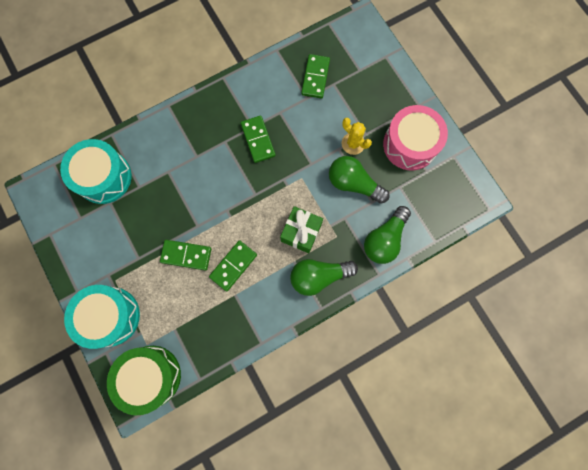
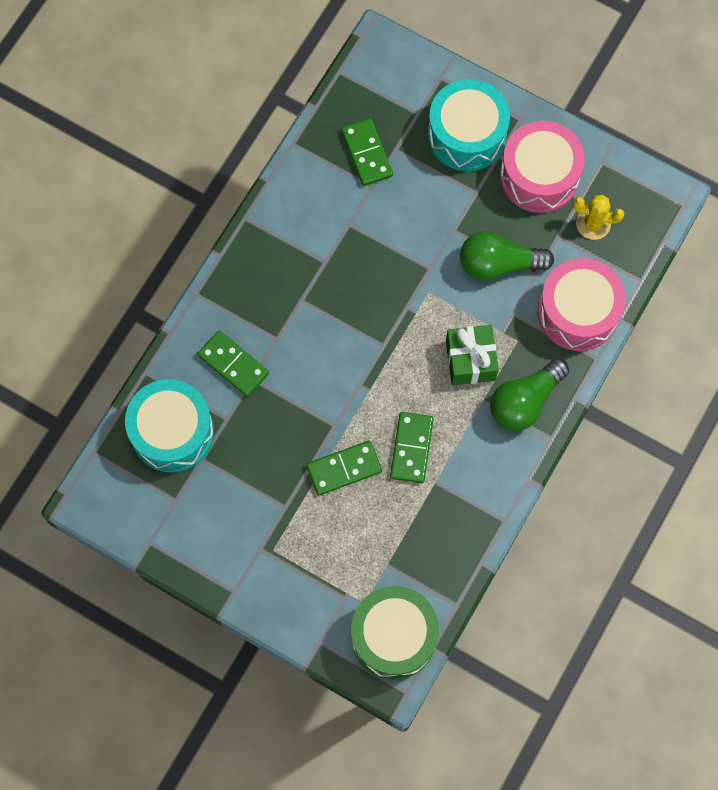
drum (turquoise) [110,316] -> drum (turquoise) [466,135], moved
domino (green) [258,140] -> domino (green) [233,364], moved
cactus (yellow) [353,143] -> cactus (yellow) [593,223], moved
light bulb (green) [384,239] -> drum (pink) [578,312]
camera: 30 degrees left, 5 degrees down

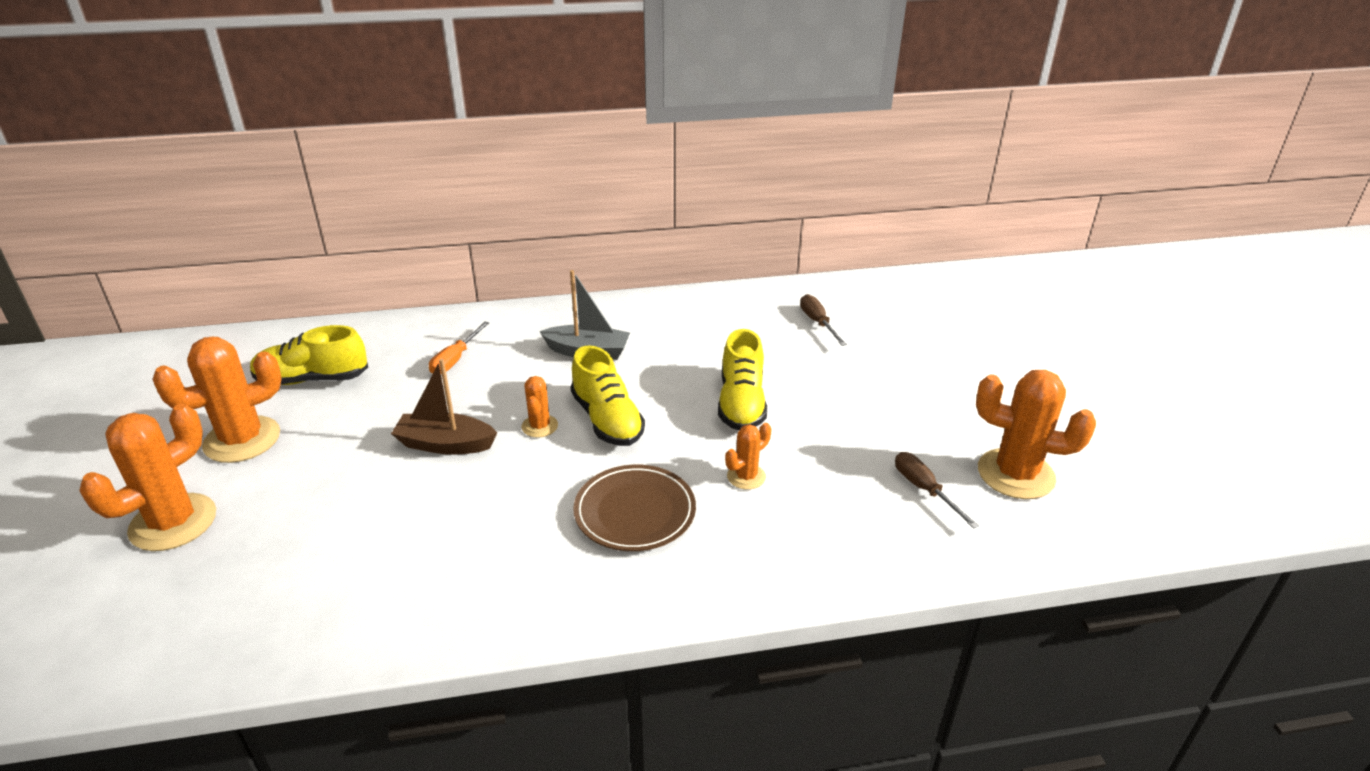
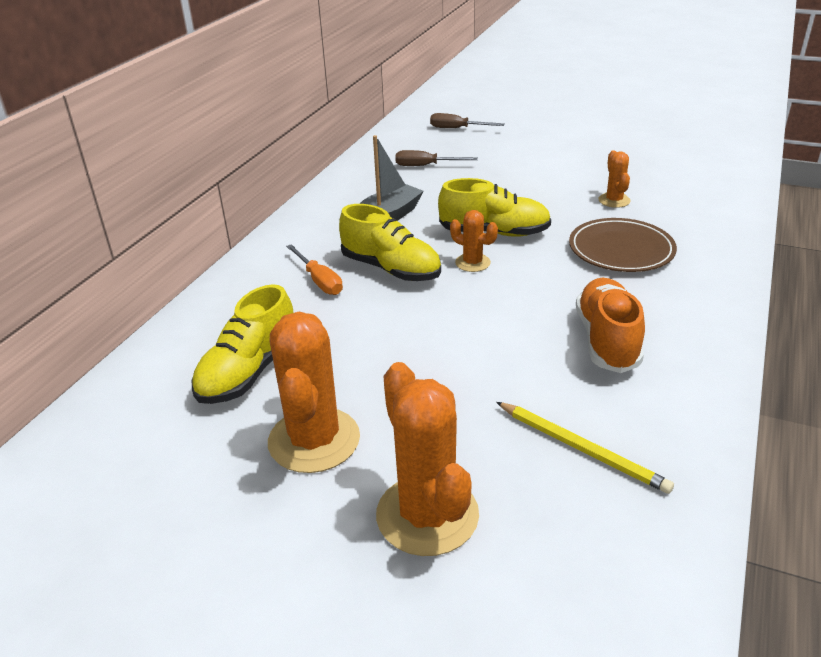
boat (brown) [445,444] -> none
shoe (yellow) [741,403] -> shoe (yellow) [391,269], moved
screwdriver (brown) [924,489] -> screwdriver (brown) [425,166], moved
cactus (orange) [1015,474] -> none
none -> pencil (yellow) [582,449]
none -> shoe (orange) [607,340]
camera: 55 degrees left, 0 degrees up

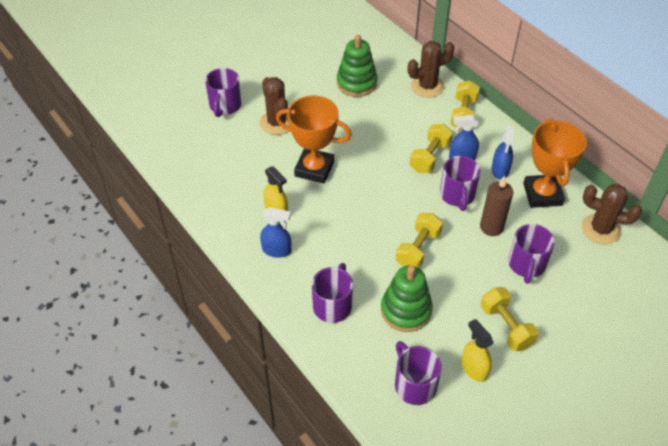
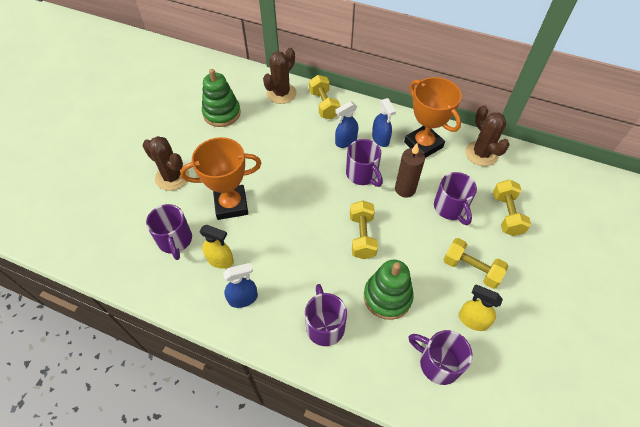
mug (purple) [225,106] -> mug (purple) [175,240], moved
dumbbell (yellow) [430,157] -> dumbbell (yellow) [506,214], moved
cactus (brown) [601,229] -> cactus (brown) [481,154], 75 degrees clockwise
camera: 30 degrees left, 5 degrees up

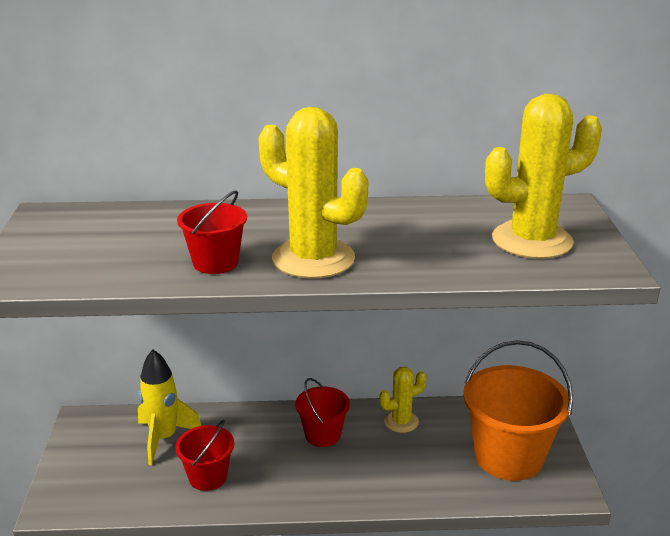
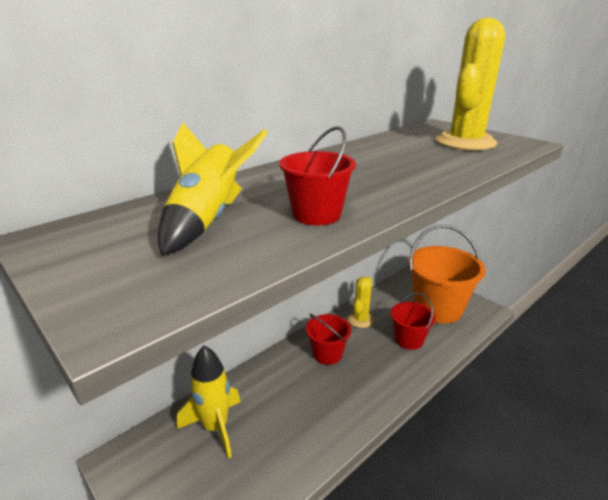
bucket (red) [208,477] -> bucket (red) [409,340], moved
cactus (yellow) [313,259] -> none
none -> rocket (yellow) [209,220]
camera: 40 degrees left, 0 degrees up

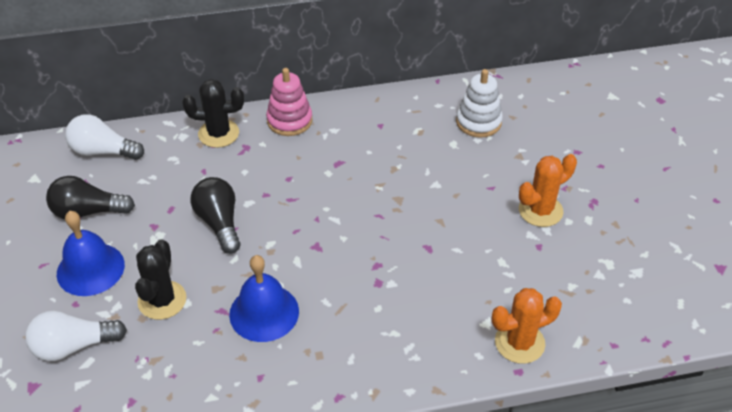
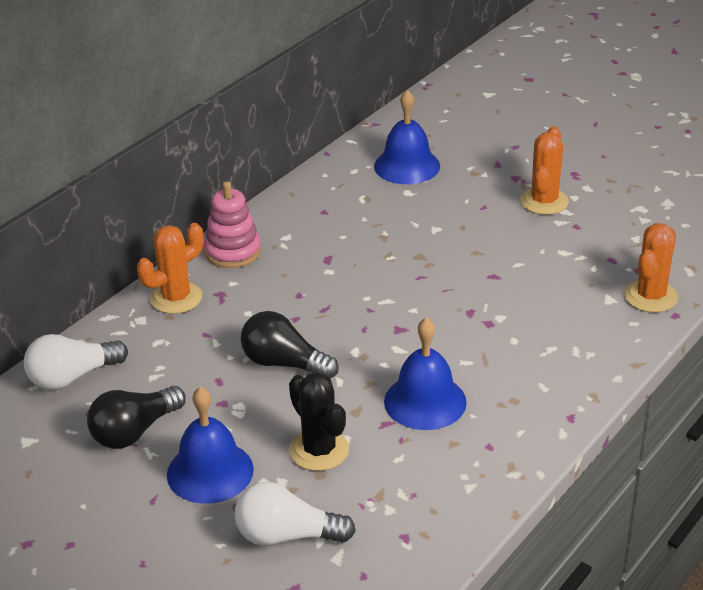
light bulb (white) [74,346] -> light bulb (white) [287,536], 60 degrees clockwise
cactus (black) [218,133] -> cactus (orange) [176,298]
stacking toy (white) [478,122] -> bell (blue) [407,166]
camera: 40 degrees left, 10 degrees down

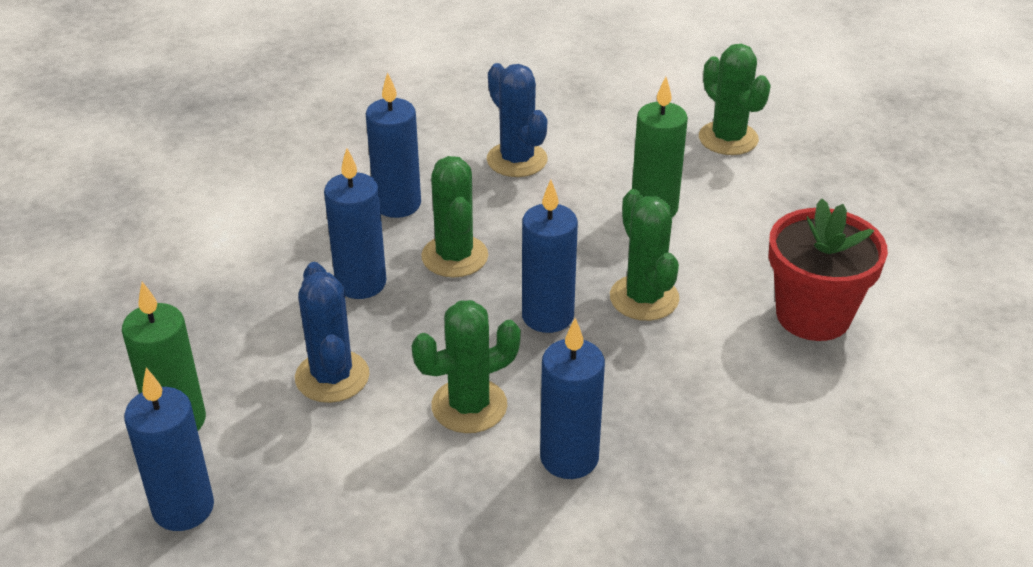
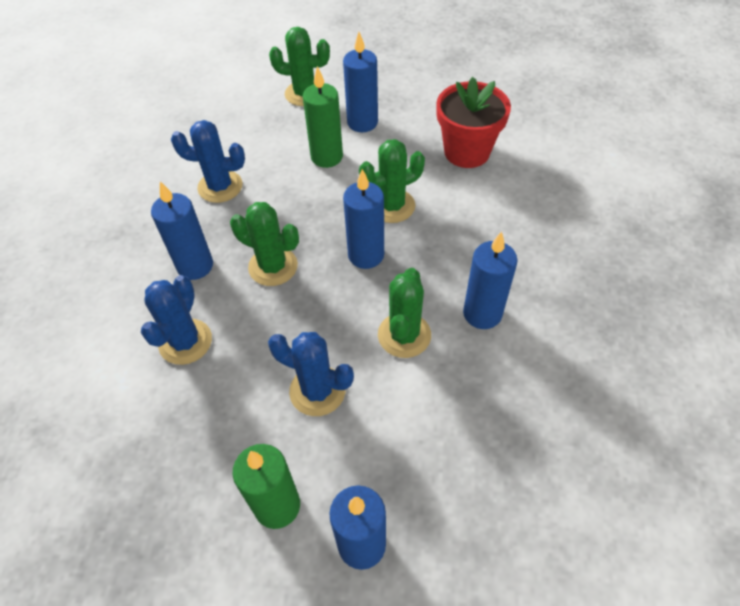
candle (blue) [361,283] -> candle (blue) [362,122], moved
cactus (green) [644,298] -> cactus (green) [392,206], 45 degrees counterclockwise
none -> cactus (blue) [185,342]
camera: 50 degrees left, 15 degrees up

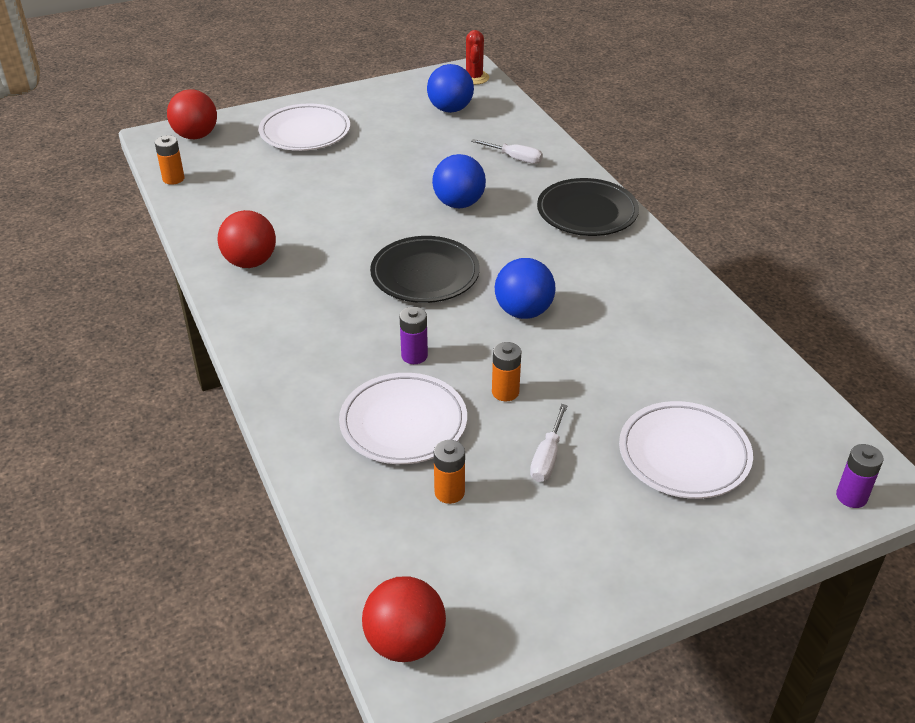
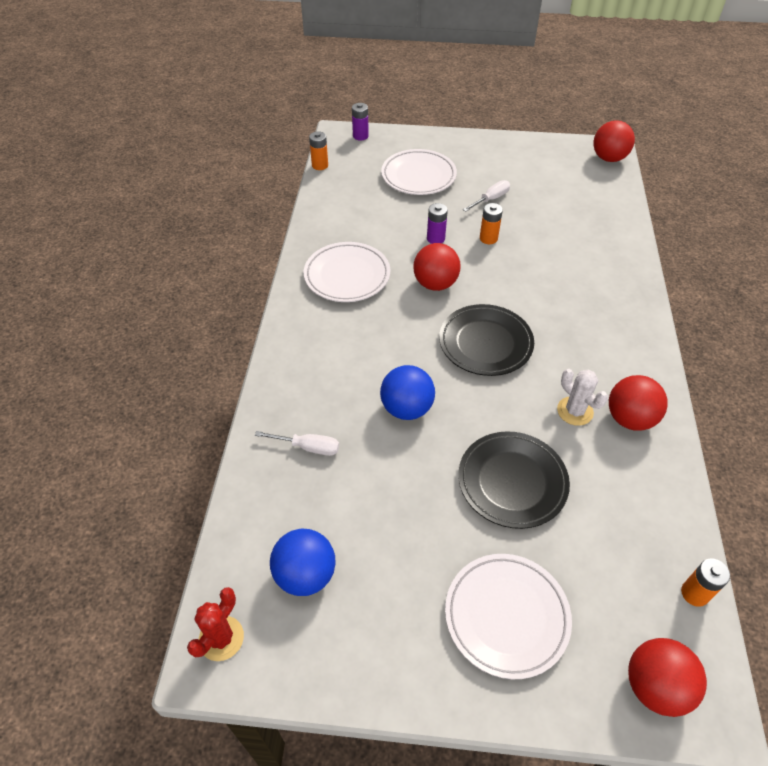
plate (white) [403,423] -> plate (white) [347,275], moved
battery (purple) [414,356] -> battery (purple) [435,238], moved
battery (orange) [449,492] -> battery (orange) [320,165], moved
screwdriver (white) [514,158] -> screwdriver (white) [308,447], 135 degrees clockwise
ball (blue) [523,312] -> ball (red) [435,284]
plate (black) [587,212] -> plate (black) [512,482], moved
none -> cactus (white) [575,411]
camera: 150 degrees left, 10 degrees up

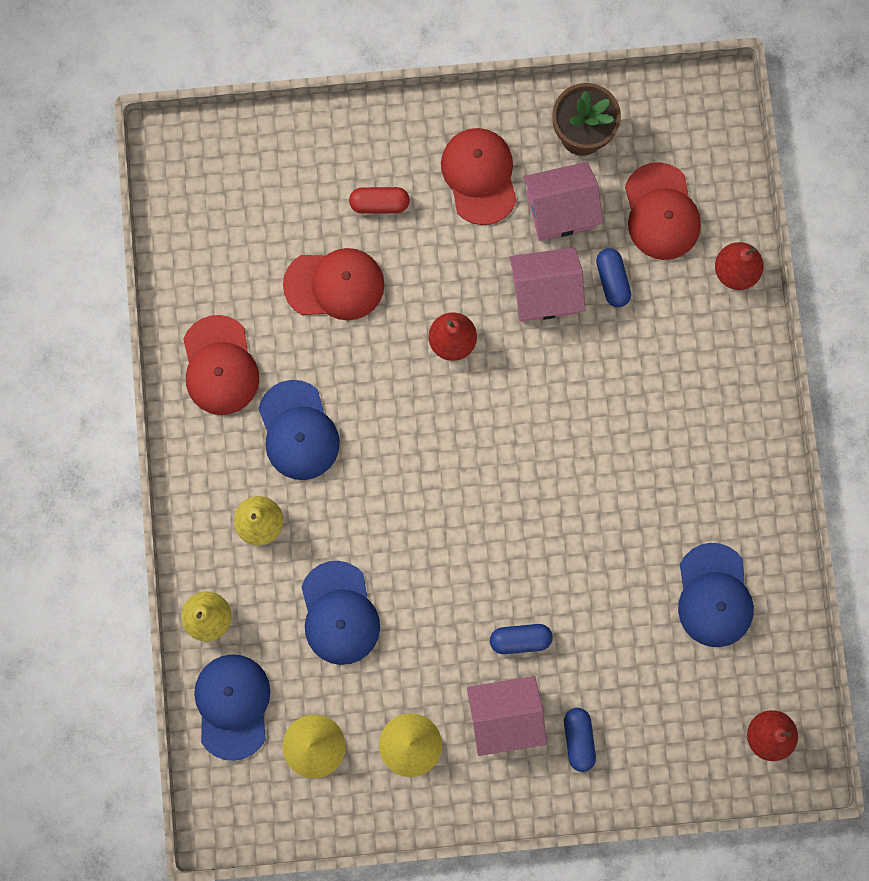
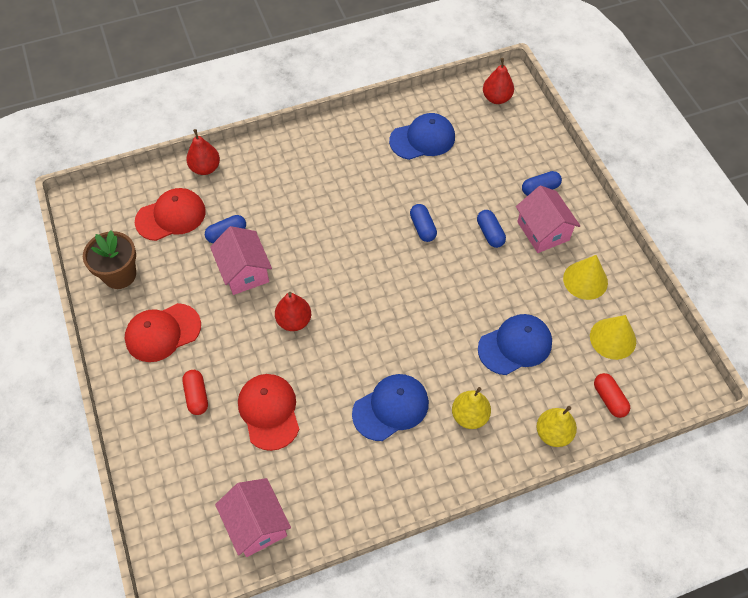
cap (red) [220,366] -> none
cap (blue) [232,706] -> capsule (red) [609,399]
house (pink) [560,210] -> house (pink) [256,524], moved
none -> capsule (blue) [422,228]
camera: 105 degrees left, 20 degrees down

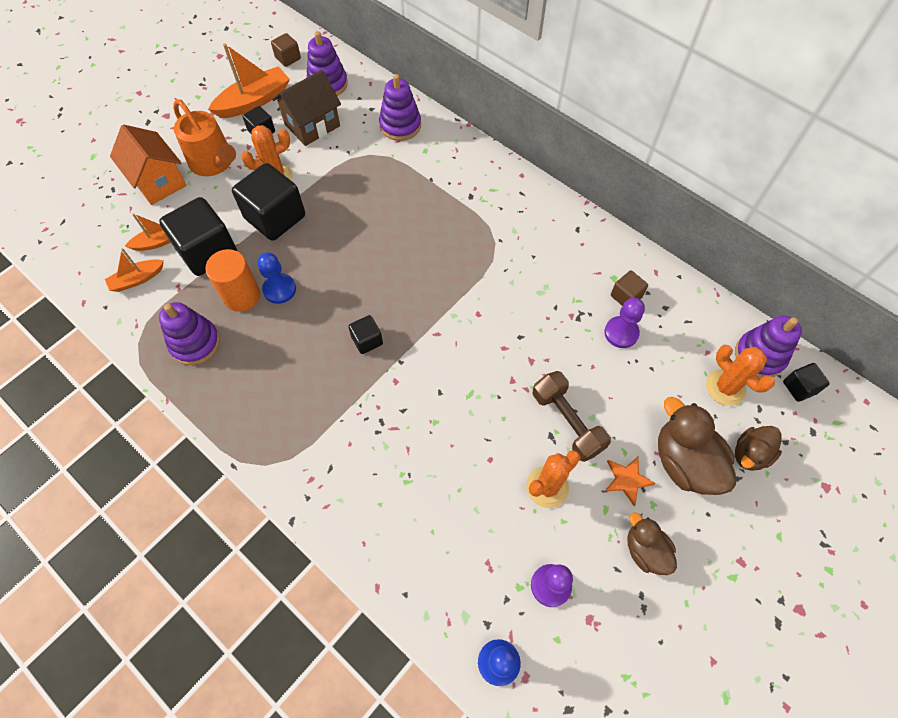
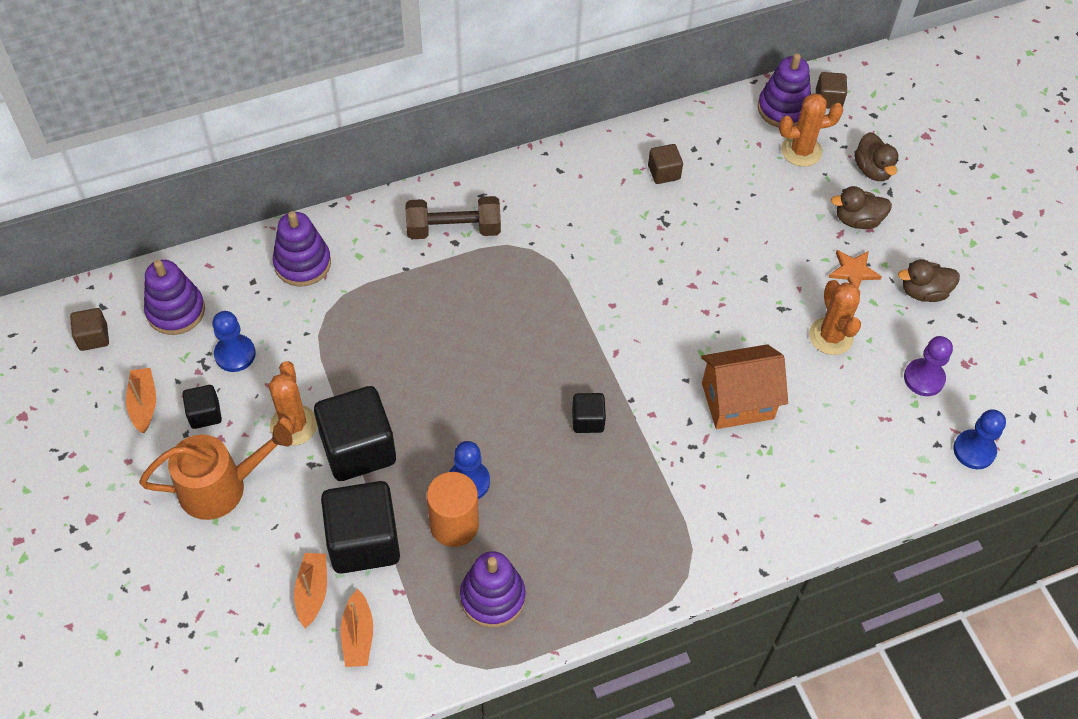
house (orange) [158,182] -> house (orange) [737,401], moved
boat (orange) [254,101] -> boat (orange) [144,404], x0.59
house (brown) [312,125] -> pawn (blue) [235,354]
dumbbell (brown) [567,422] -> dumbbell (brown) [453,229], moved
pawn (purple) [621,333] -> none
duck (brown) [684,462] -> duck (brown) [857,220], x0.61
cube (black) [799,387] -> cube (brown) [828,99]
camera: 65 degrees left, 5 degrees down

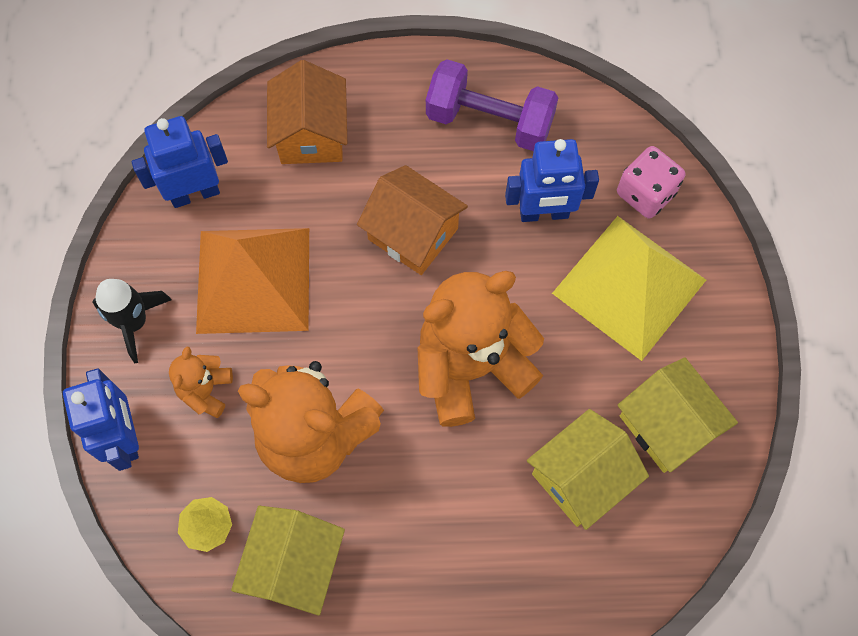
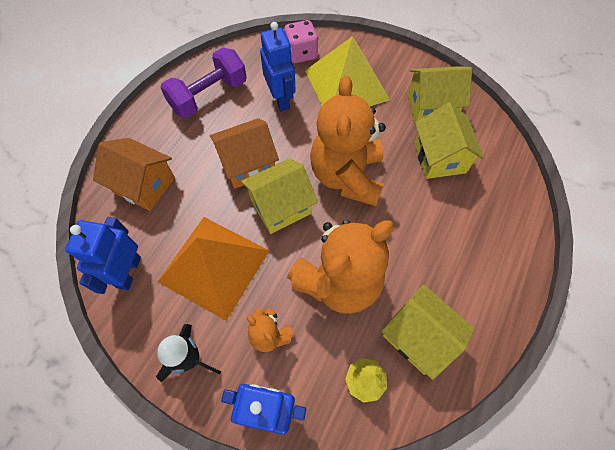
robot (blue) [544,213] -> robot (blue) [281,99], 45 degrees counterclockwise
none -> house (yellow) [280,206]
camera: 60 degrees left, 5 degrees down

